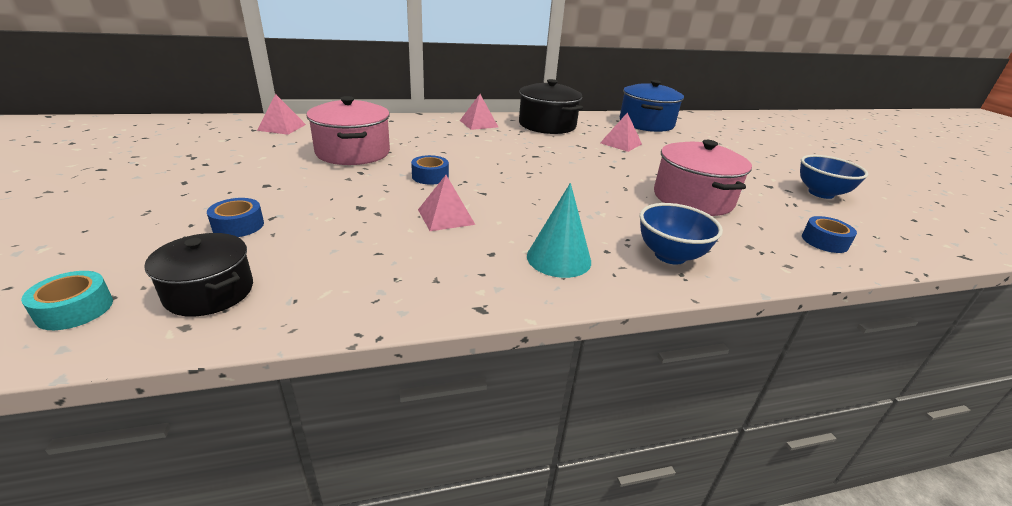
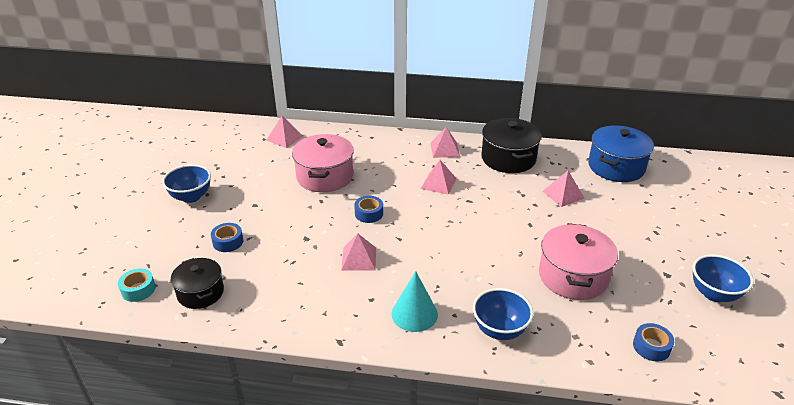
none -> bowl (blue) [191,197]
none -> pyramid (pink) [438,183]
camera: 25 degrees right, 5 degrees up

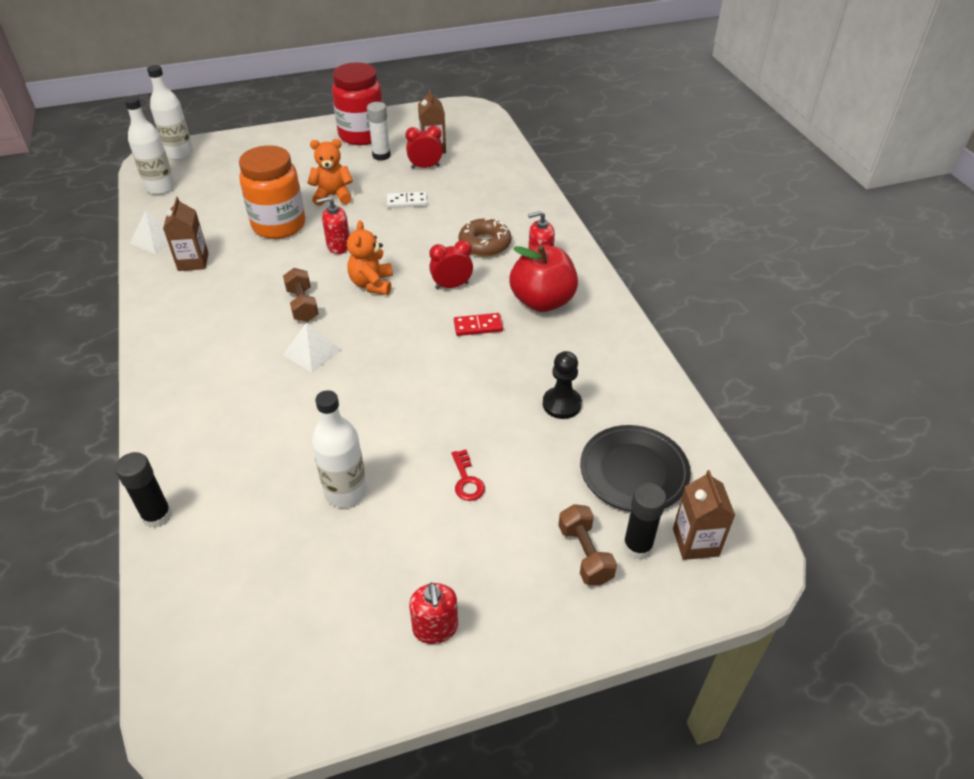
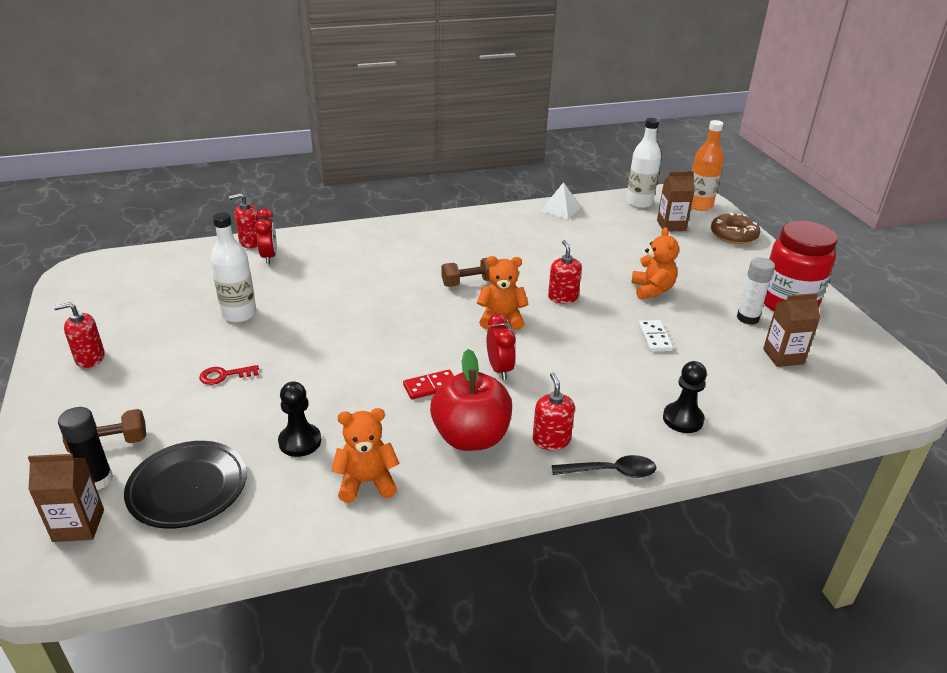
glue stick (black) [157,516] -> soap dispenser (red) [250,242]
bottle (white) [180,154] -> bottle (orange) [699,205]
carton (brown) [193,262] -> carton (brown) [671,225], moved
jar (orange) [279,225] -> none
pyramid (white) [312,352] -> none
clock (red) [425,167] -> clock (red) [269,257], moved
domino (red) [478,326] -> domino (red) [431,386], 75 degrees clockwise
donut (brown) [484,244] -> donut (brown) [733,235], moved
none -> teddy bear (orange) [366,482]
none -> spoon (black) [611,472]
none -> pawn (black) [683,419]
camera: 90 degrees right, 10 degrees down

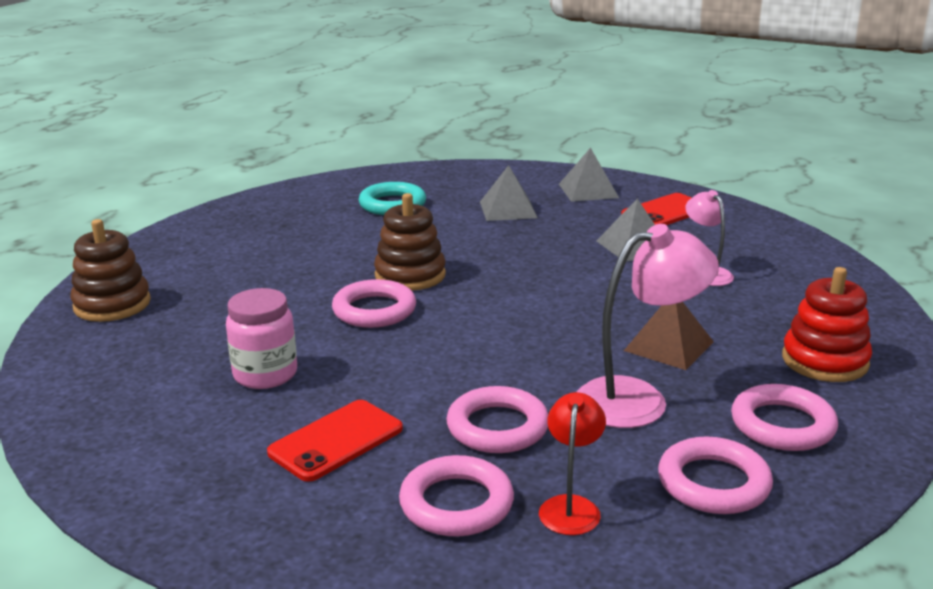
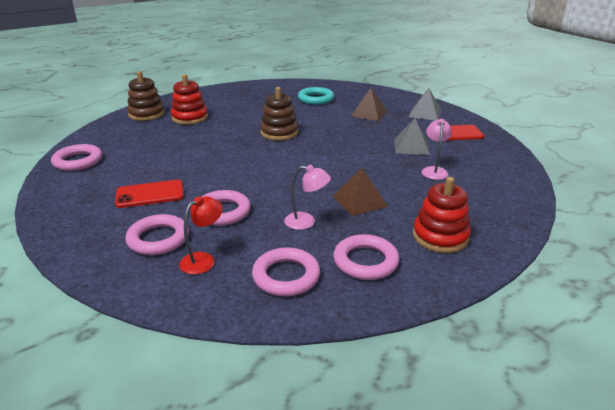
jar (pink) [265,374] -> none
ring (pink) [374,310] -> ring (pink) [78,161], moved
pyramid (grey) [508,209] -> pyramid (brown) [369,113]
lamp (pink) [638,399] -> lamp (pink) [306,222], x0.58
none -> stacking toy (red) [190,118]
camera: 30 degrees right, 5 degrees up

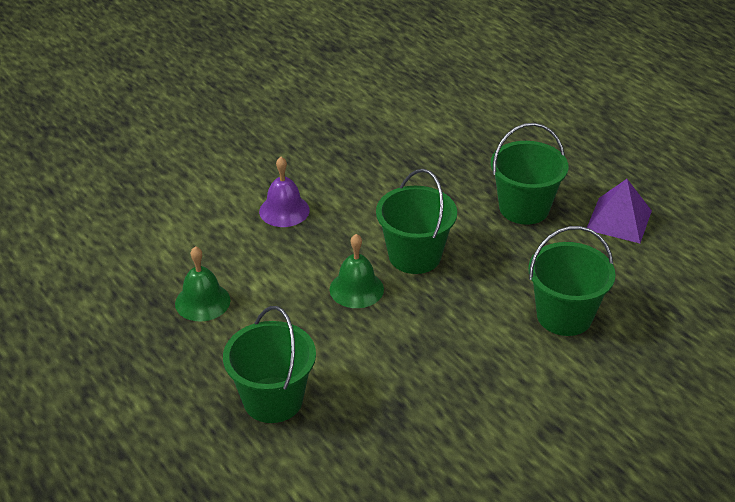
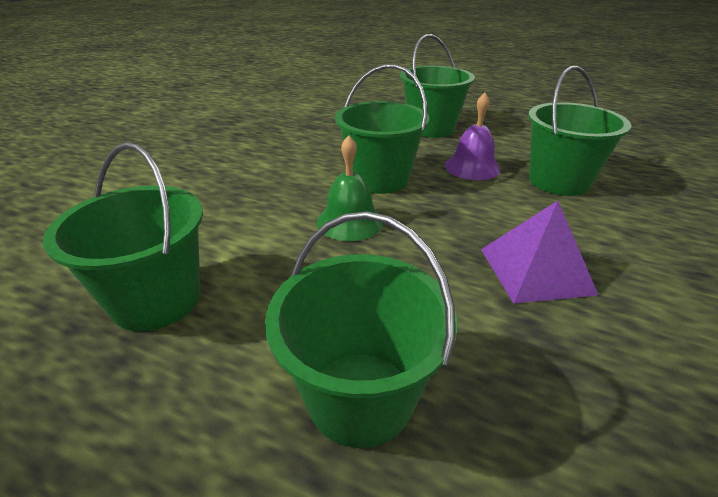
bell (green) [202,301] -> bucket (green) [156,299]
bell (purple) [284,210] -> bell (purple) [472,167], moved
pyramid (purple) [619,220] -> pyramid (purple) [535,270], moved
camera: 30 degrees left, 5 degrees down

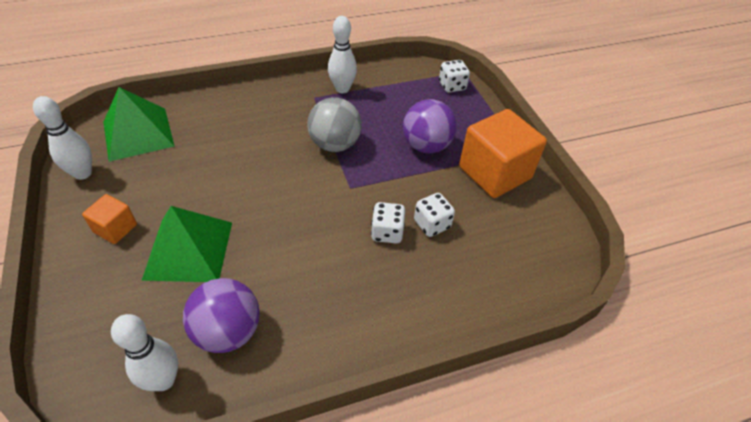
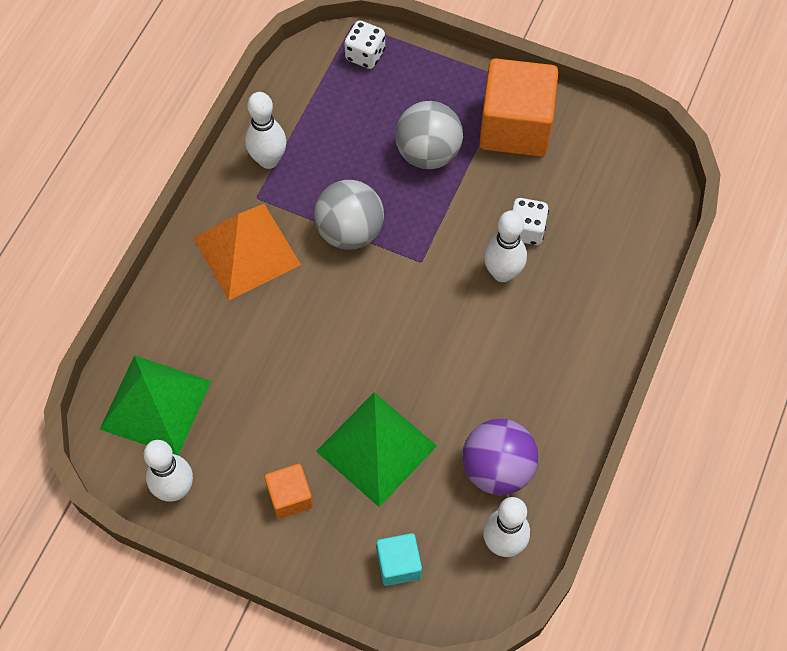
dice (white) [387,232] -> bowling pin (white) [502,273]
ball (purple) [426,146] -> ball (grey) [428,153]
none -> pyramid (orange) [246,251]
none -> cube (turquoise) [398,564]
camera: 45 degrees left, 15 degrees up

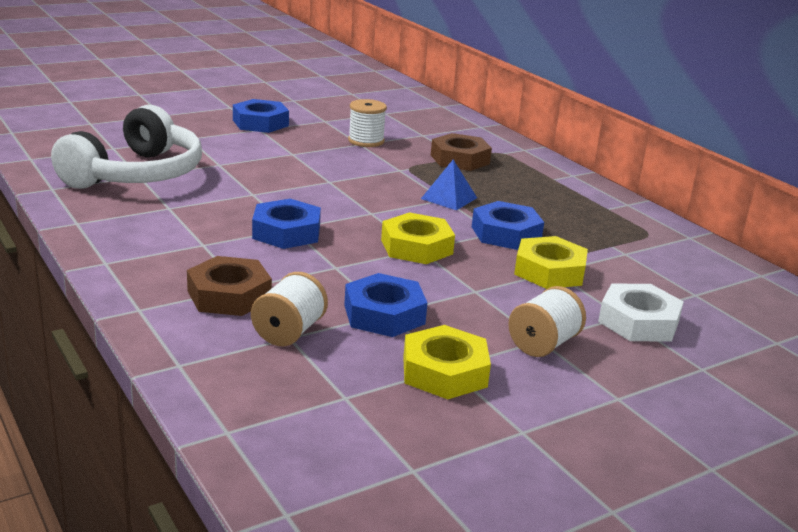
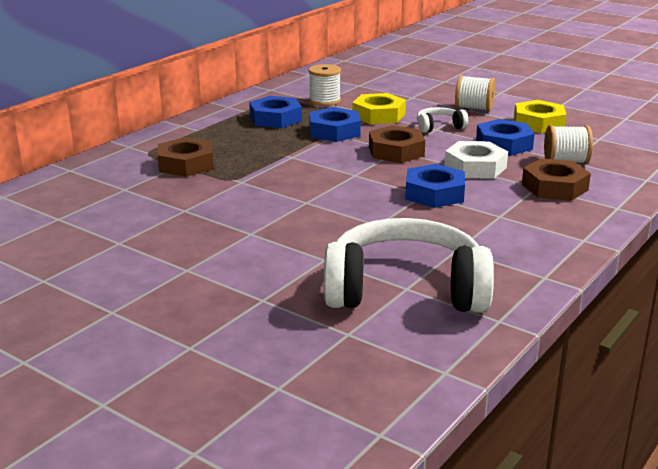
nut (blue) [260,123] -> nut (blue) [275,119], moved
spool (white) [366,141] -> spool (white) [324,101], moved
nut (yellow) [416,247] -> nut (brown) [396,151]
pyramid (blue) [449,198] -> none
nut (white) [638,322] -> nut (white) [475,167], moved
none -> headphones (white) [439,127]
camera: 110 degrees left, 0 degrees up

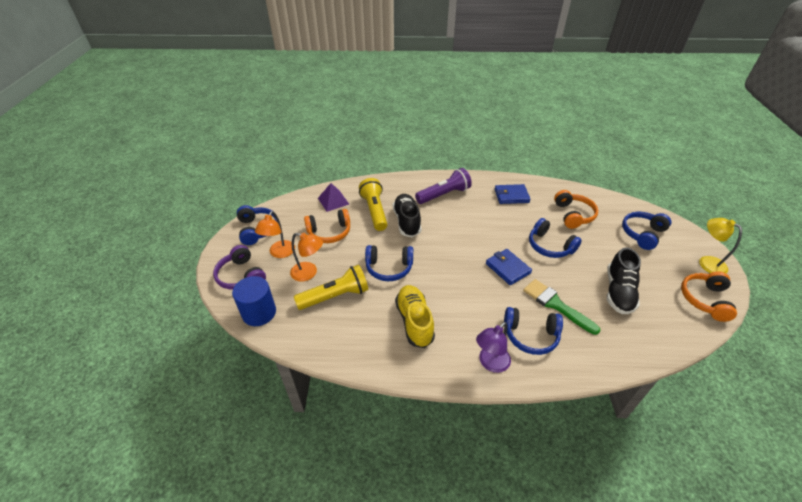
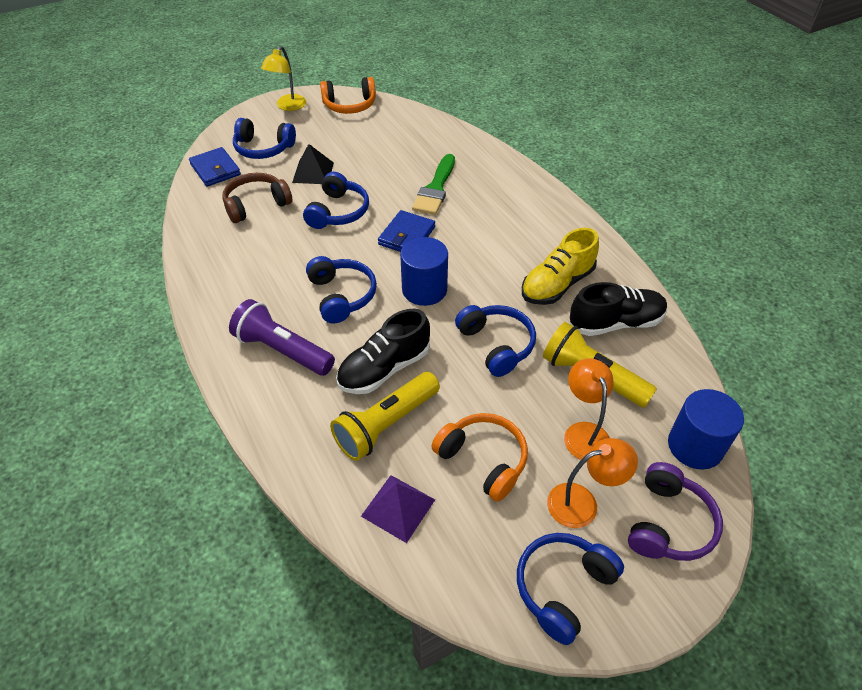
lamp (purple) [490,363] -> none
wallet (blue) [511,196] -> wallet (blue) [215,169], moved
headphones (blue) [530,335] -> headphones (blue) [341,296], moved
headphones (orange) [573,215] -> headphones (brown) [256,205]
shoe (black) [618,292] -> shoe (black) [615,323], moved
none -> pyramid (black) [313,172]
none -> cylinder (blue) [424,289]
camera: 120 degrees left, 5 degrees up

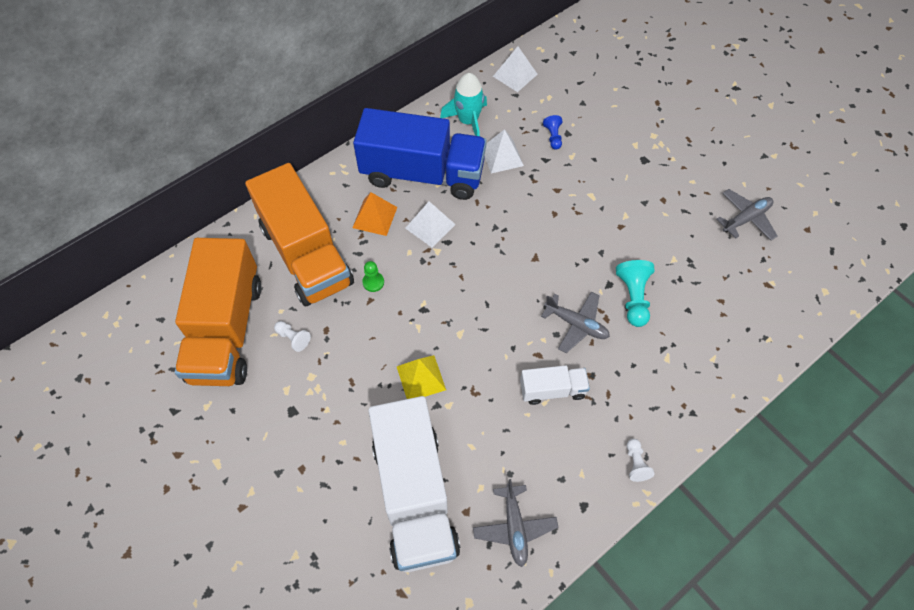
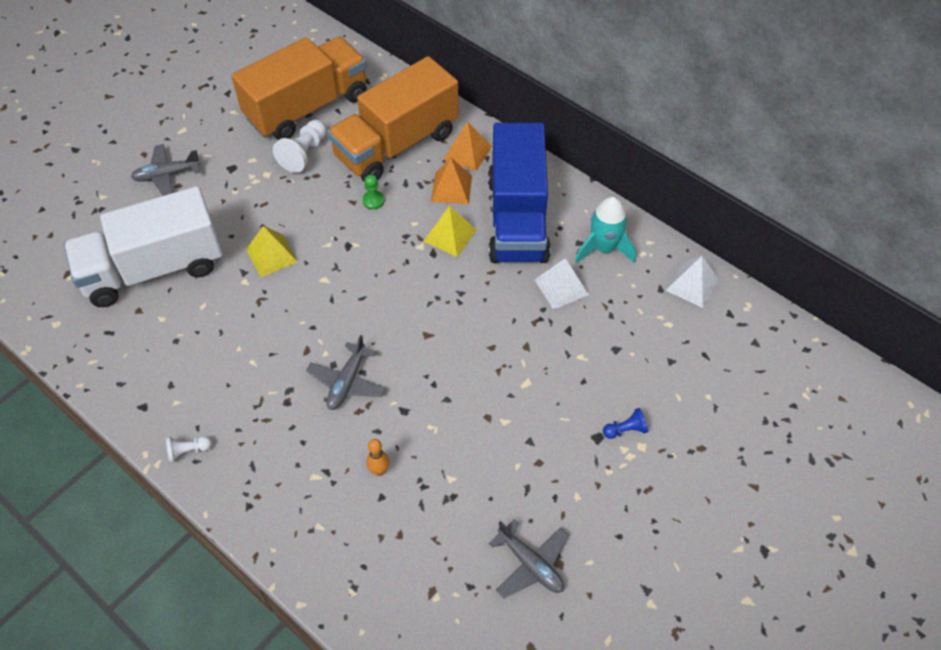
truck (orange) [226,330] -> truck (orange) [307,107], 150 degrees clockwise
pawn (white) [293,338] -> pawn (white) [304,154], x1.72
pyramid (white) [430,226] -> pyramid (yellow) [450,235]
plane (grey) [514,527] -> plane (grey) [167,175], moved
truck (white) [552,390] -> none
pawn (blue) [553,137] -> pawn (blue) [625,430], moved
pawn (turquoise) [633,298] -> none
none -> bowling pin (orange) [379,470]
none -> pyramid (orange) [467,152]
camera: 80 degrees right, 5 degrees down

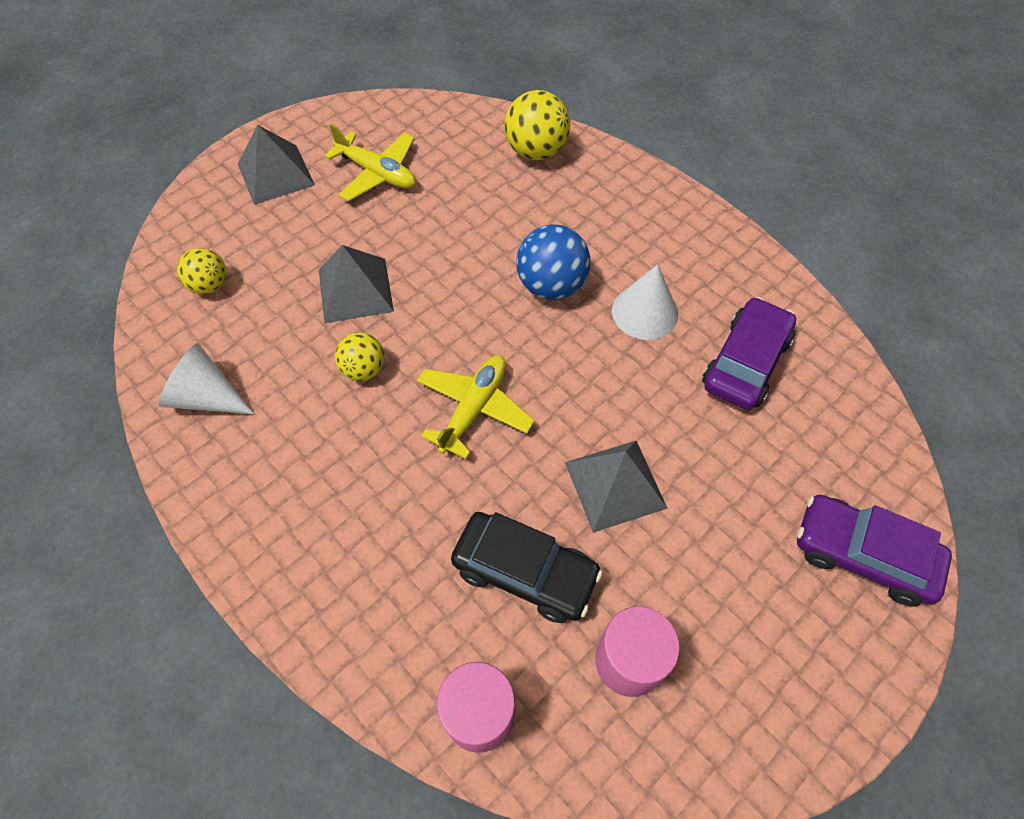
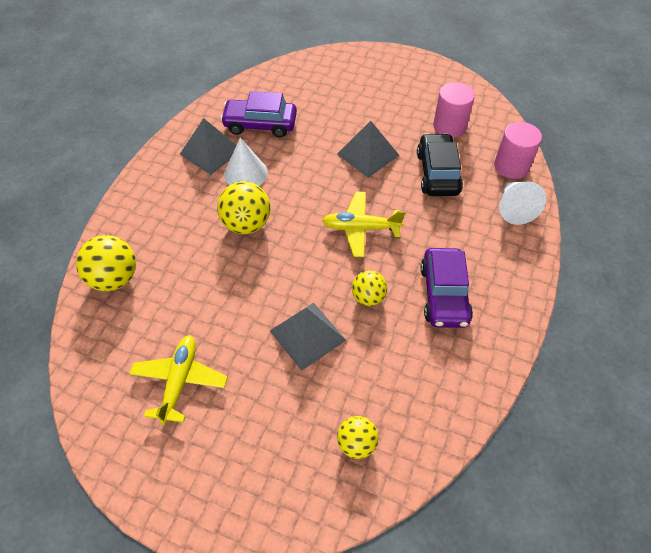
cone (white) [206,397] -> cone (white) [514,208], moved
pyramid (grey) [275,174] -> pyramid (grey) [211,152], moved
ball (blue) [551,285] -> ball (yellow) [246,224]
car (purple) [862,555] -> car (purple) [444,294], moved
camera: 115 degrees left, 5 degrees down

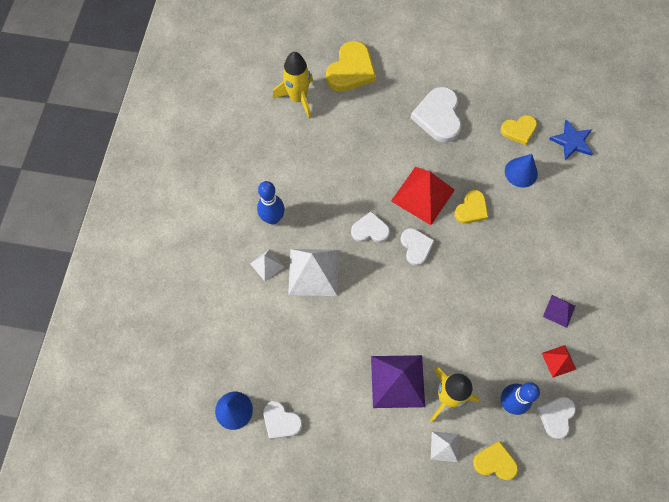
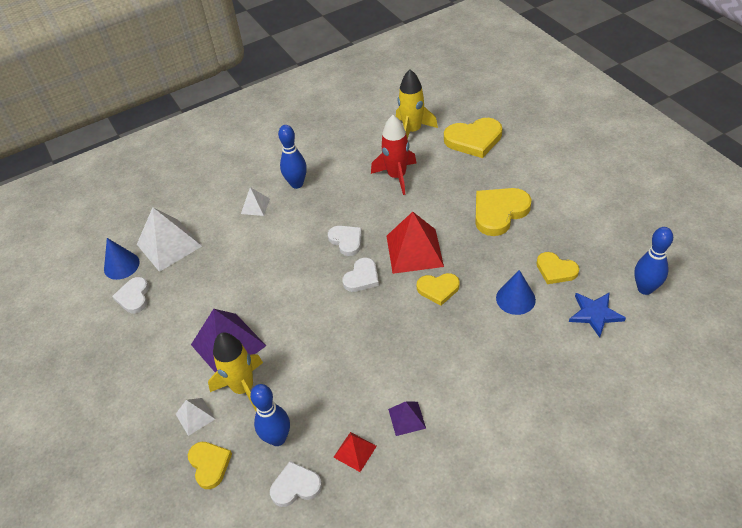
pyramid (white) [313,272] -> pyramid (white) [169,245], moved
heart (white) [438,117] -> heart (yellow) [499,212]
none -> rocket (red) [397,176]
none -> bowling pin (blue) [645,289]
camera: 55 degrees right, 20 degrees down

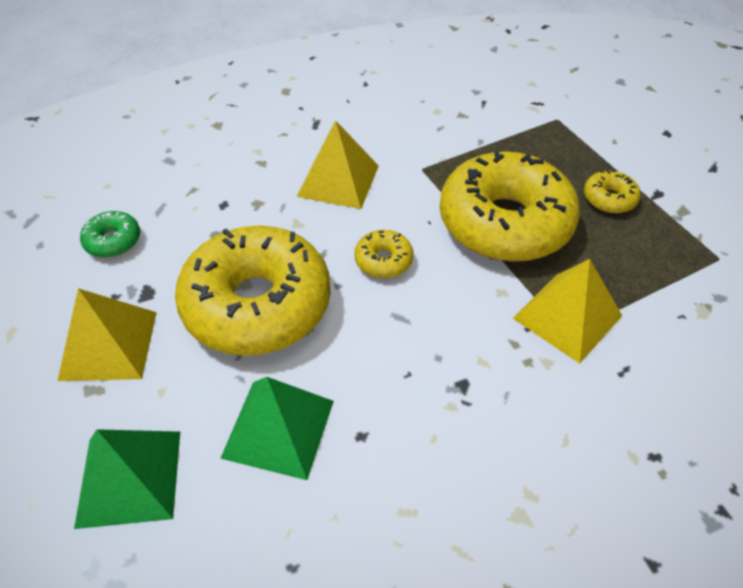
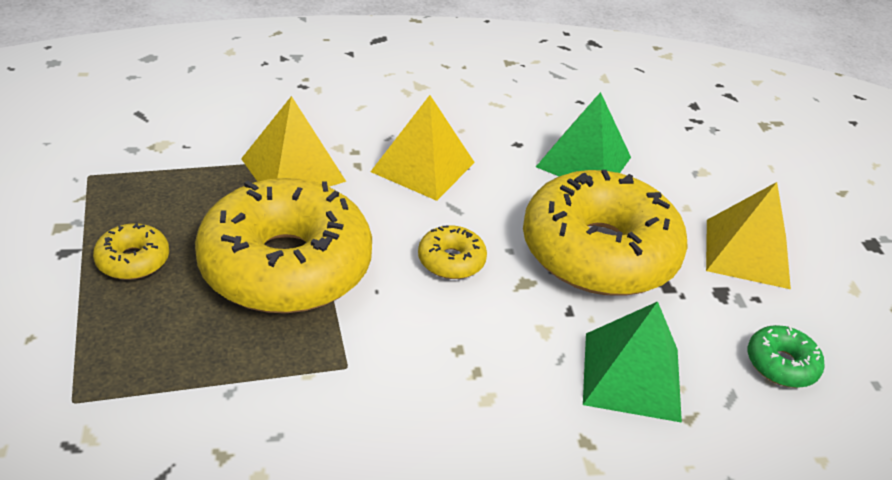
pyramid (green) [129,477] -> pyramid (green) [631,376], moved
pyramid (yellow) [338,181] -> pyramid (yellow) [423,167], moved
camera: 170 degrees left, 10 degrees down

